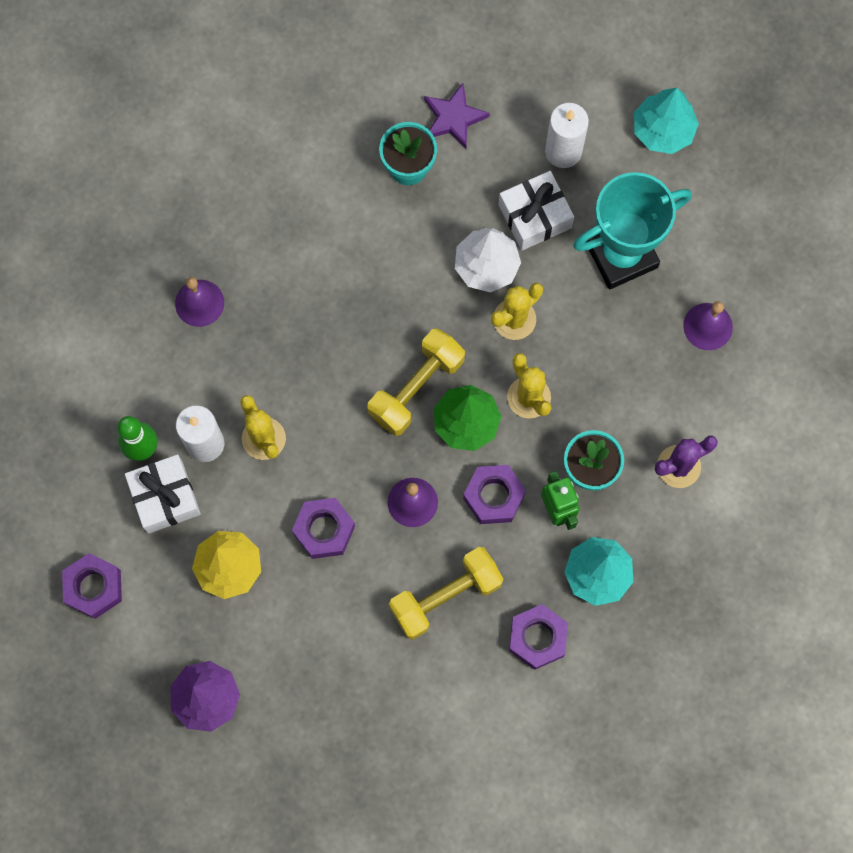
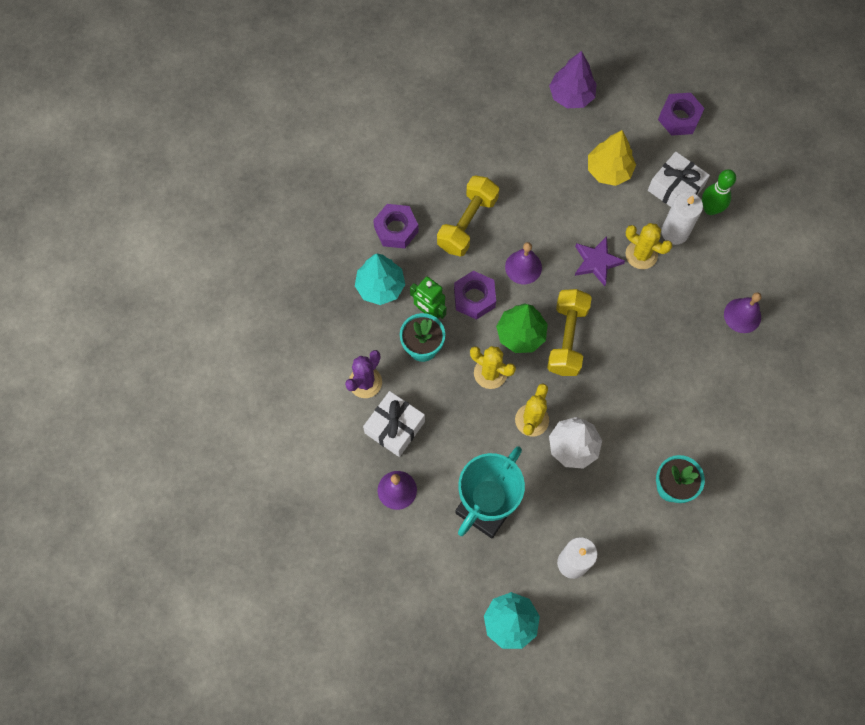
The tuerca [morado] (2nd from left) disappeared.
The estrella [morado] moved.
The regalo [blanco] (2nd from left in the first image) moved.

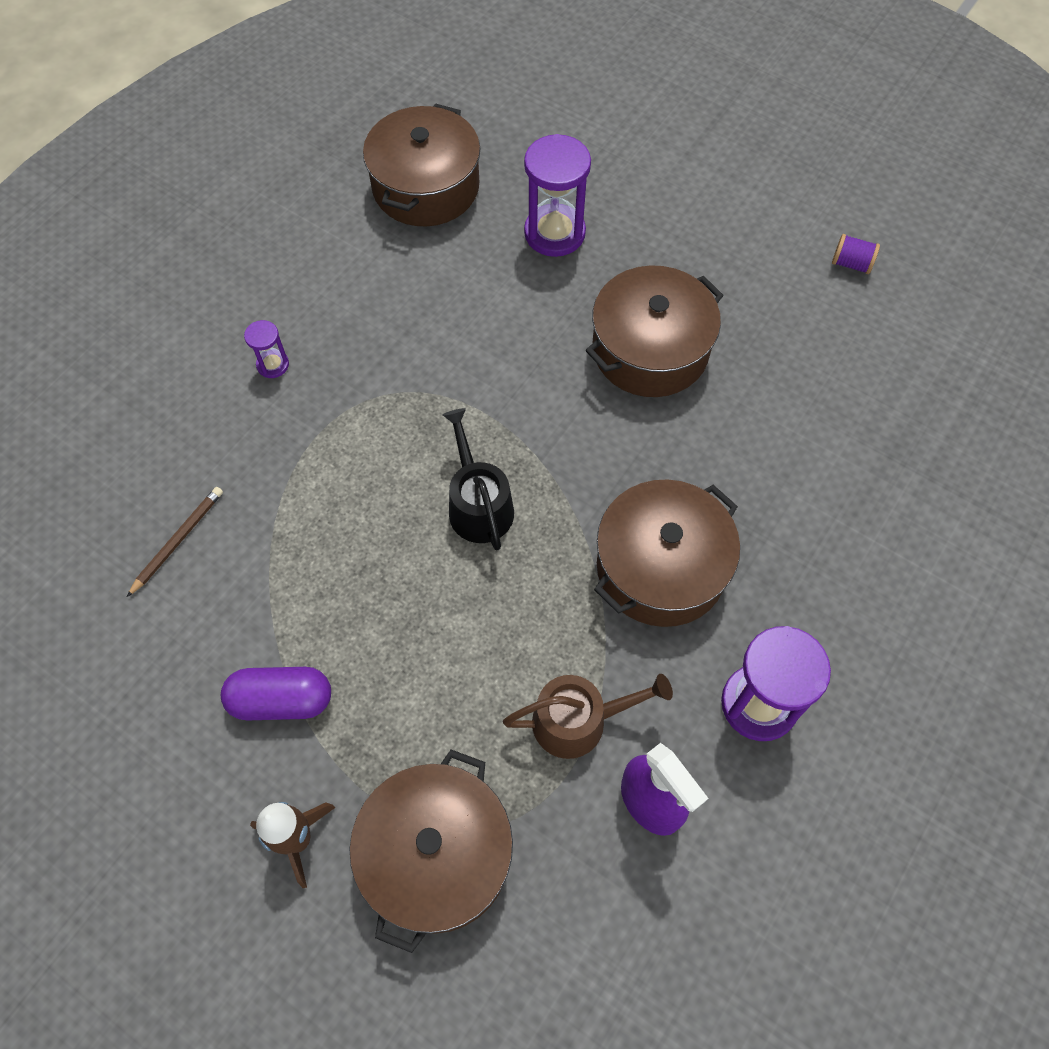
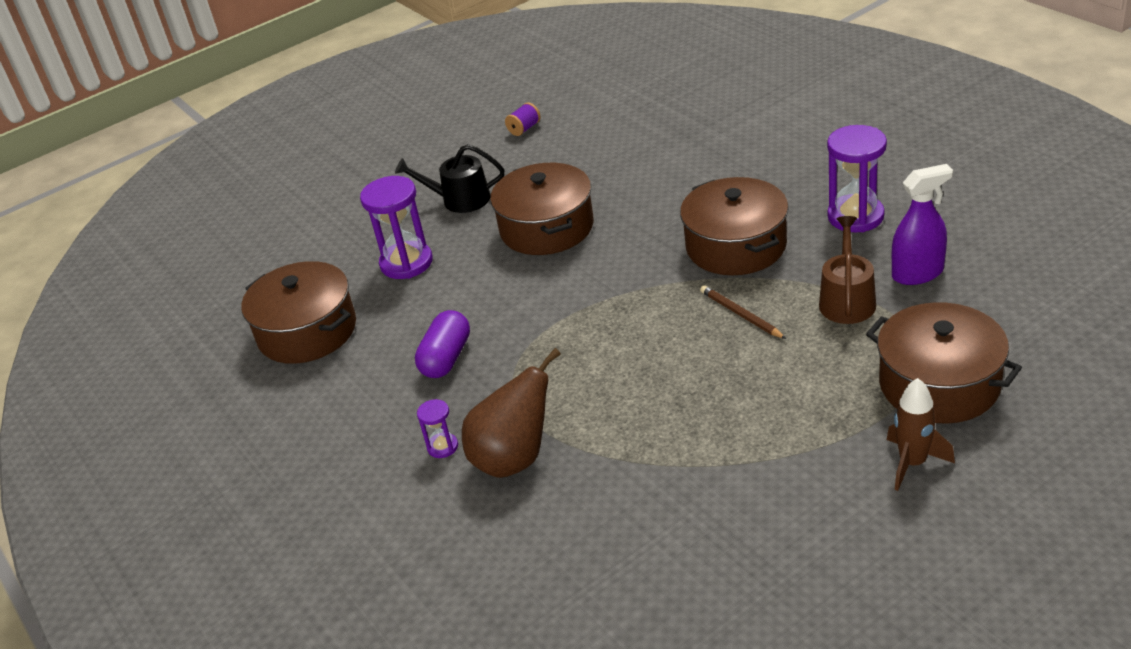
The lápiz [marrón] moved.
The cápsula [morado] moved.
The regadera [negro] moved.
The pera [marrón] appeared.

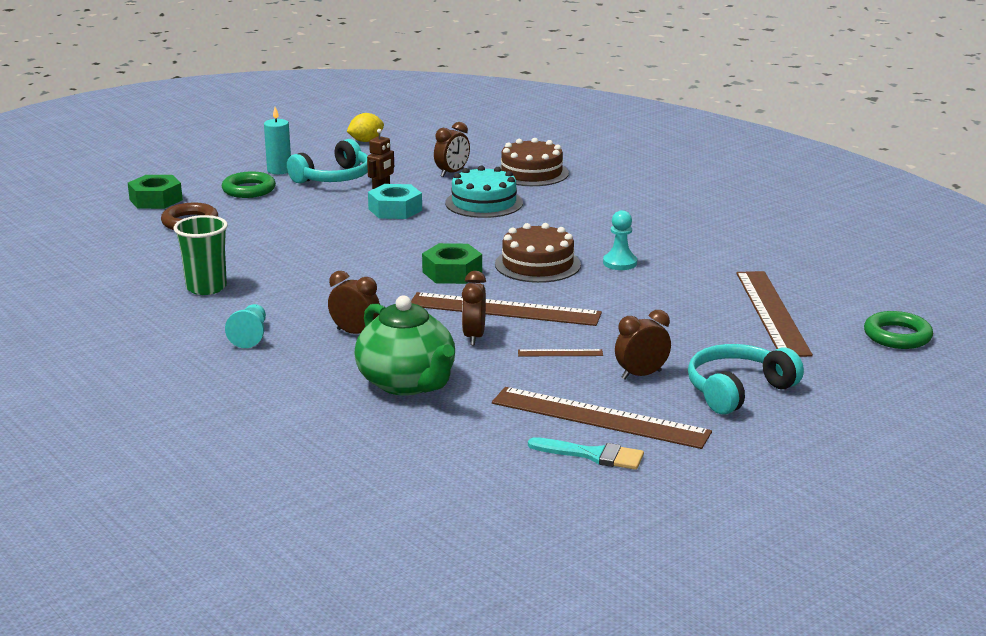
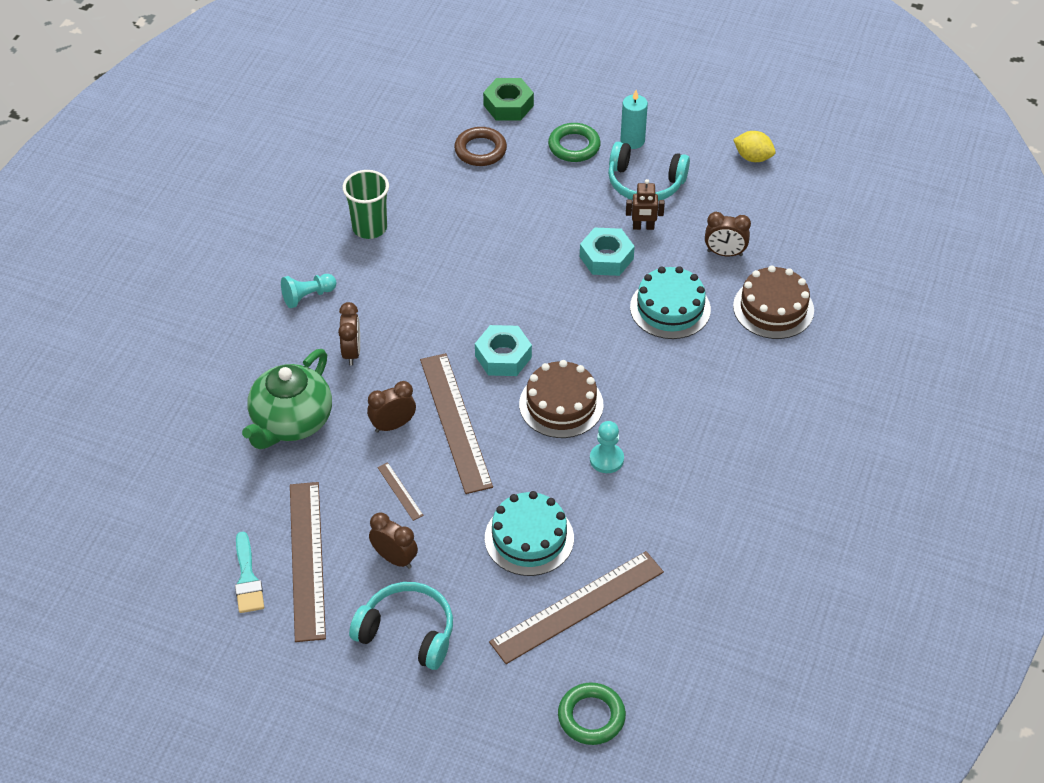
The tuerca [verde] (2nd from left) became the tuerca [turquesa] (1st from left).
The tarta [turquesa] (1st from left) appeared.

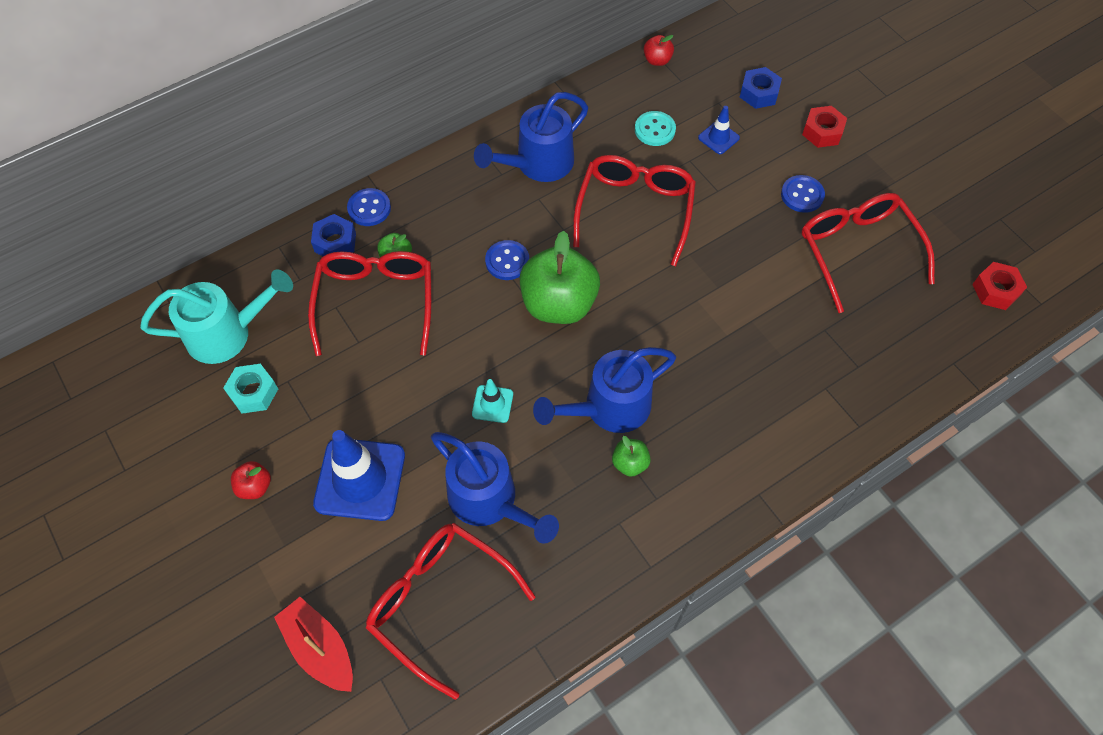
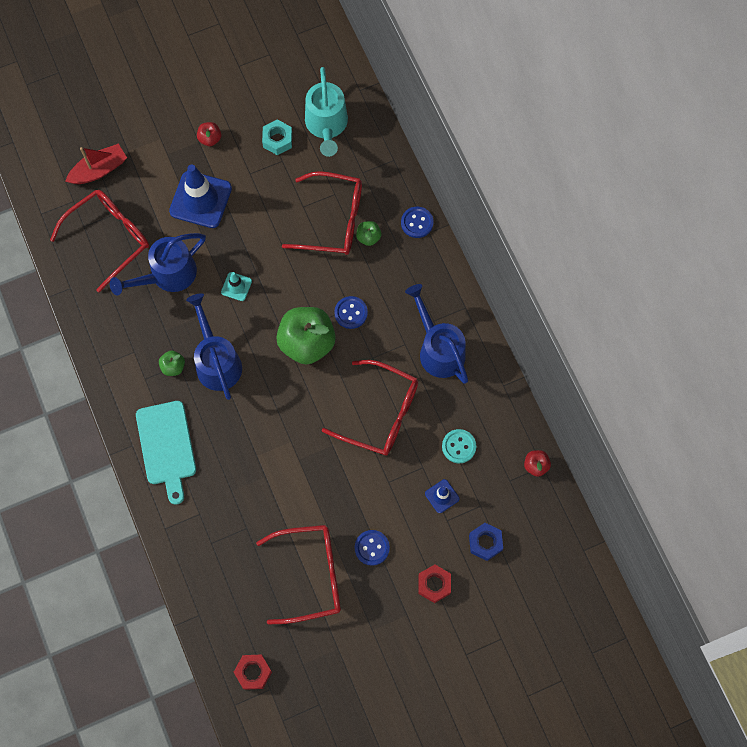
The tuerca [azul] (1st from left) disappeared.
The tabla de cortar [turquesa] appeared.

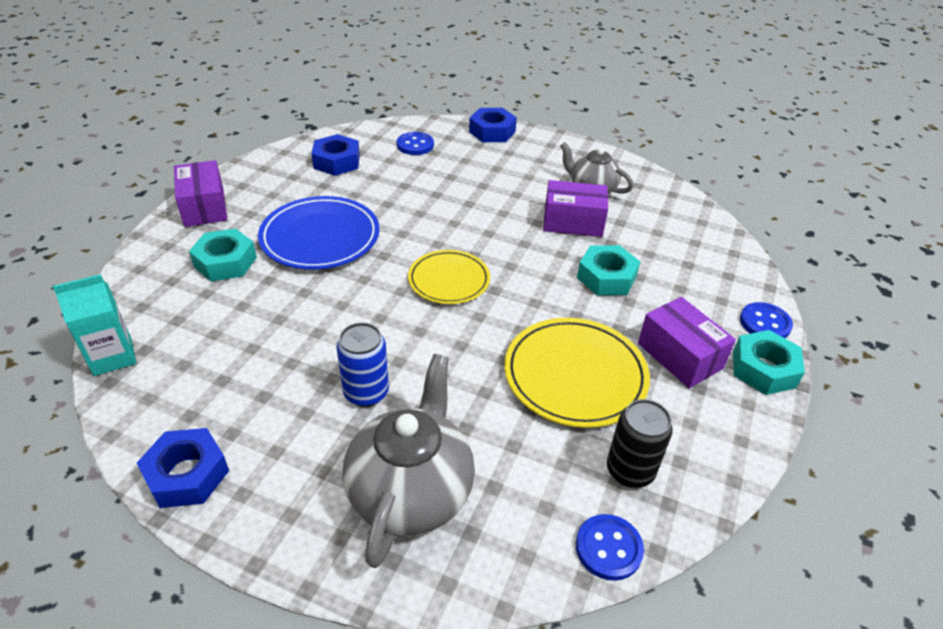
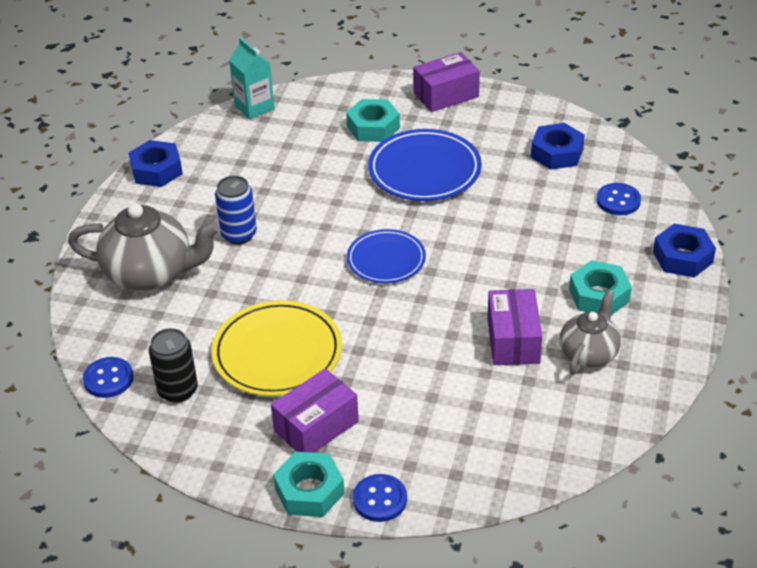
The plato [amarillo] (1st from left) became the plato [azul] (1st from left).
The tuerca [turquesa] (2nd from left in the first image) moved.

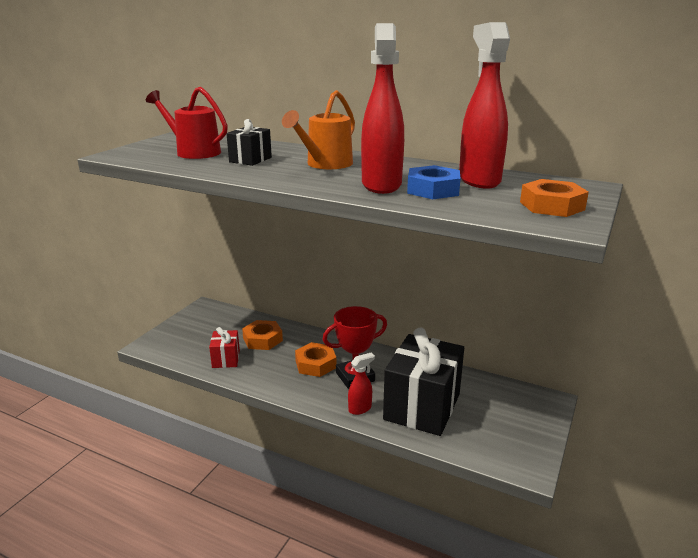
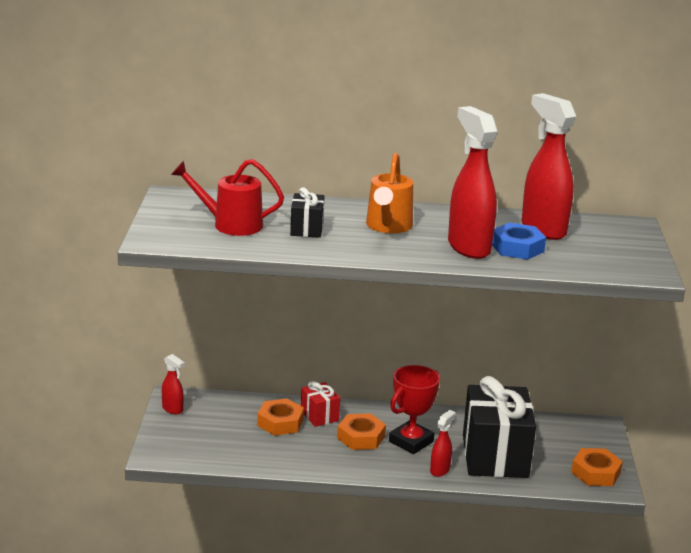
The regalo [rojo] moved.
The tuerca [naranja] (3rd from left) moved.
The pulverizador [rojo] (1st from left) appeared.

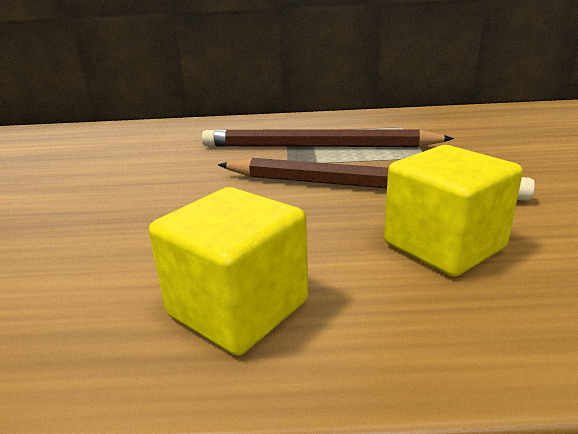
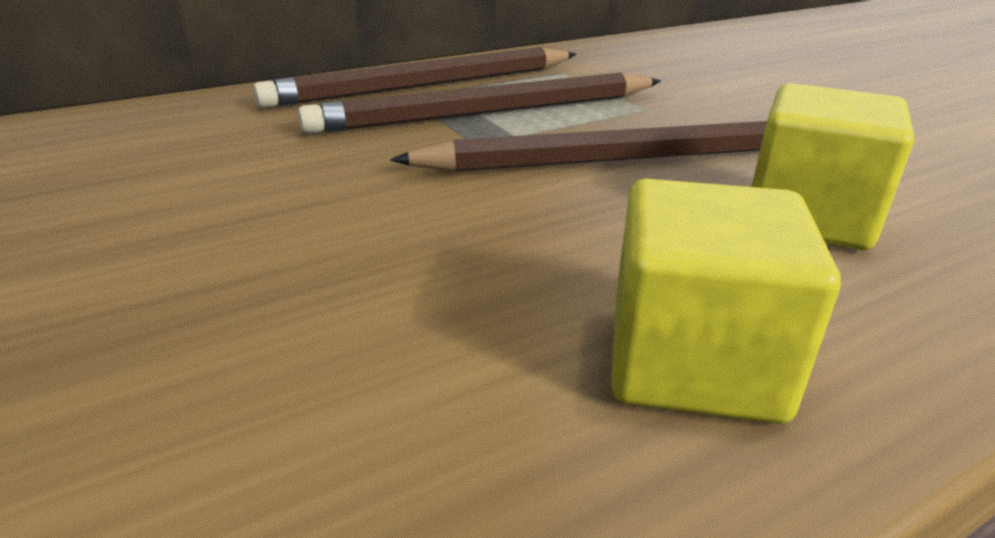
The lápiz [marrón] (1st from left) appeared.

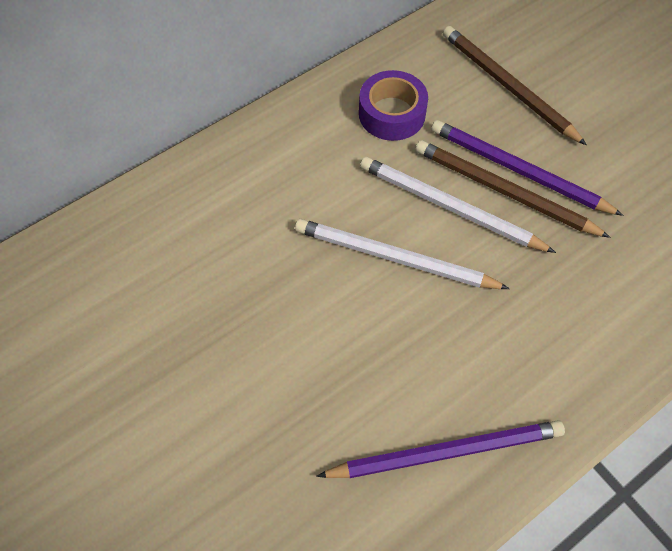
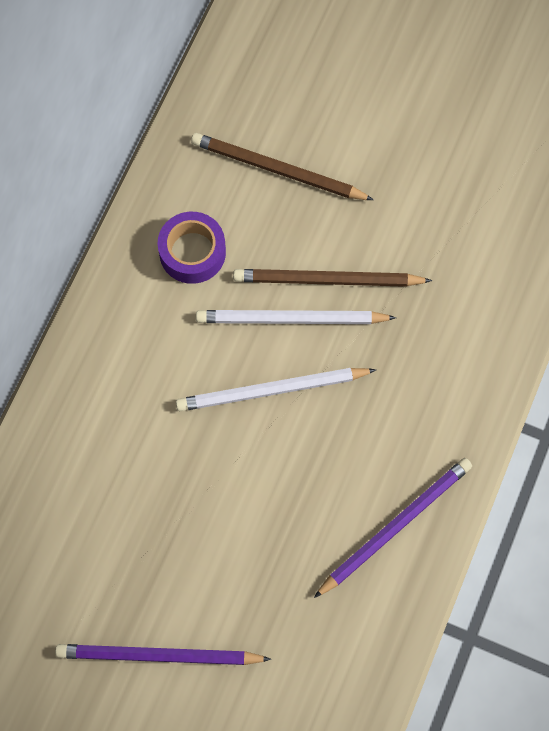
The lápiz [morado] (2nd from left in the first image) moved.

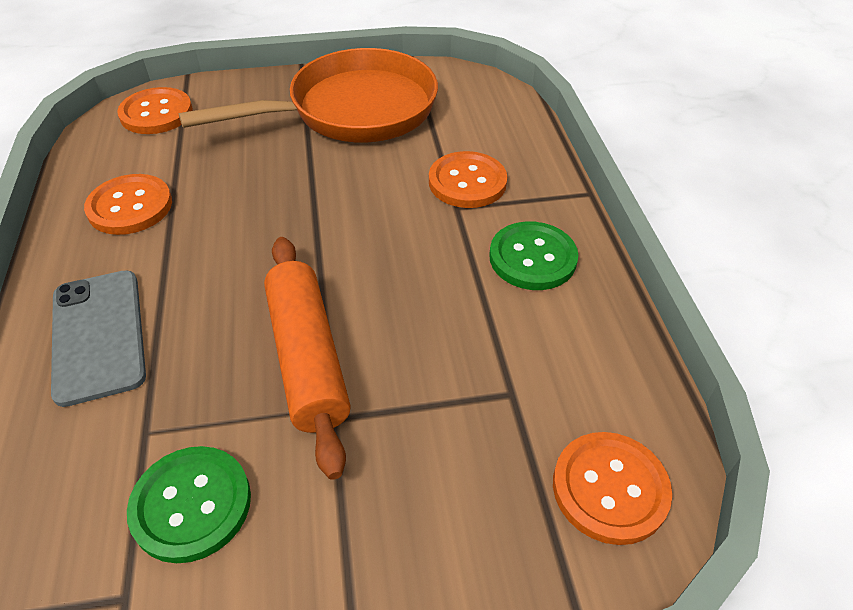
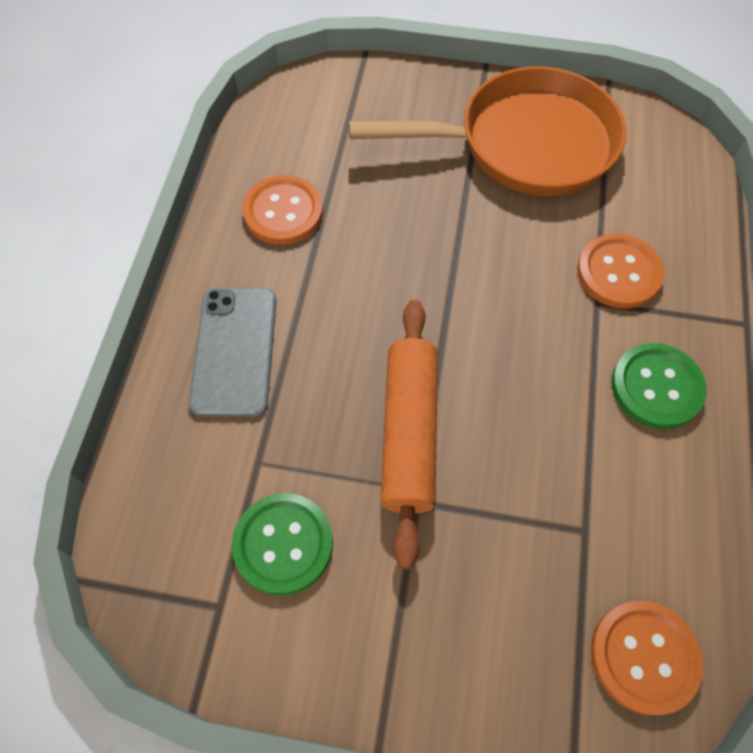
The botón [naranja] (2nd from left) disappeared.

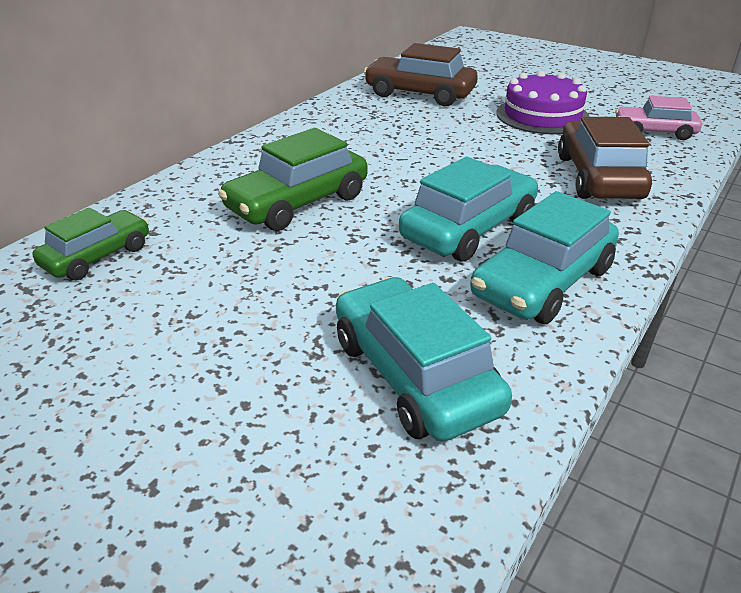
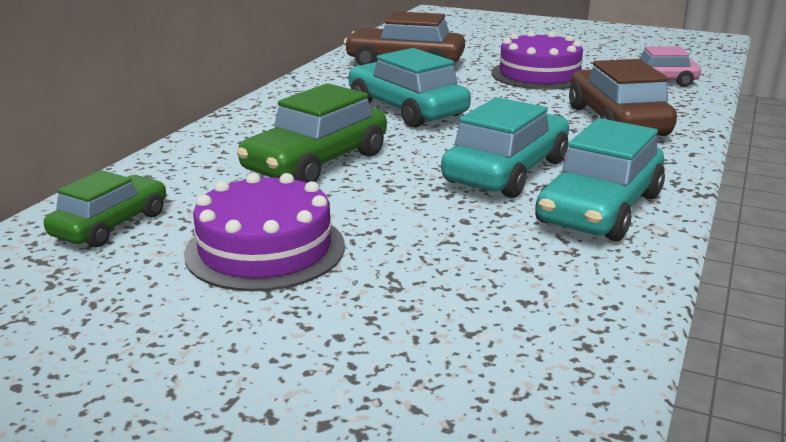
The coche [turquesa] (1st from left) moved.
The tarta [morado] (1st from left) appeared.

